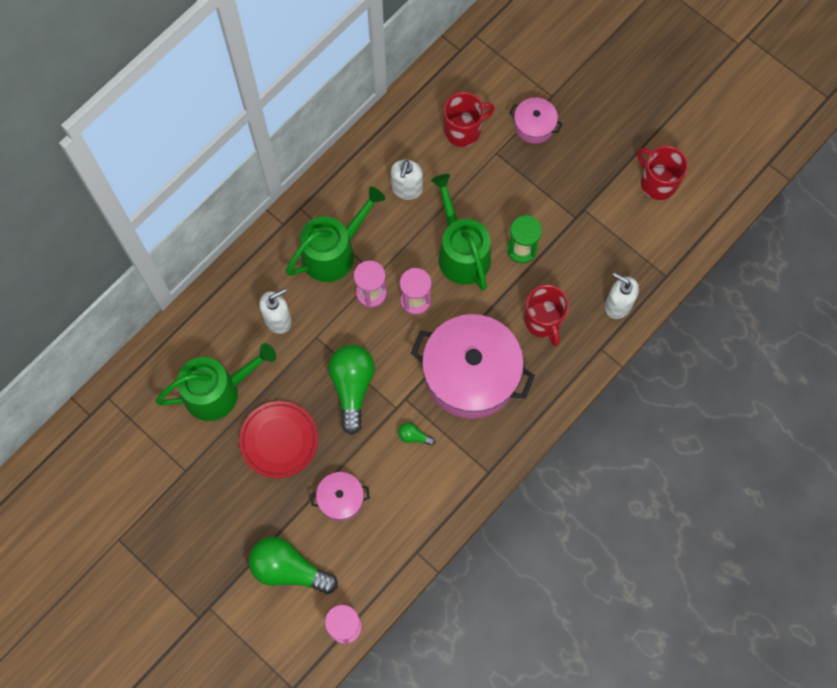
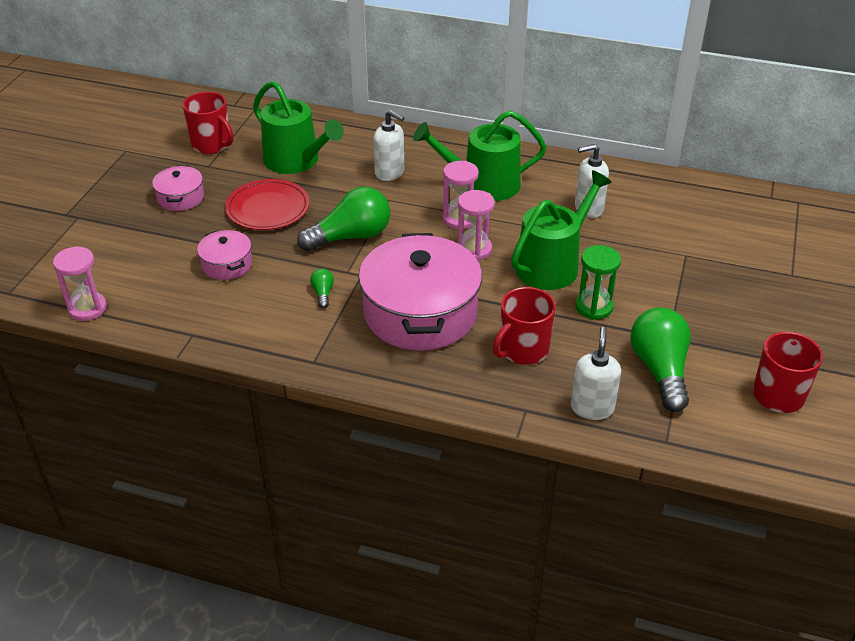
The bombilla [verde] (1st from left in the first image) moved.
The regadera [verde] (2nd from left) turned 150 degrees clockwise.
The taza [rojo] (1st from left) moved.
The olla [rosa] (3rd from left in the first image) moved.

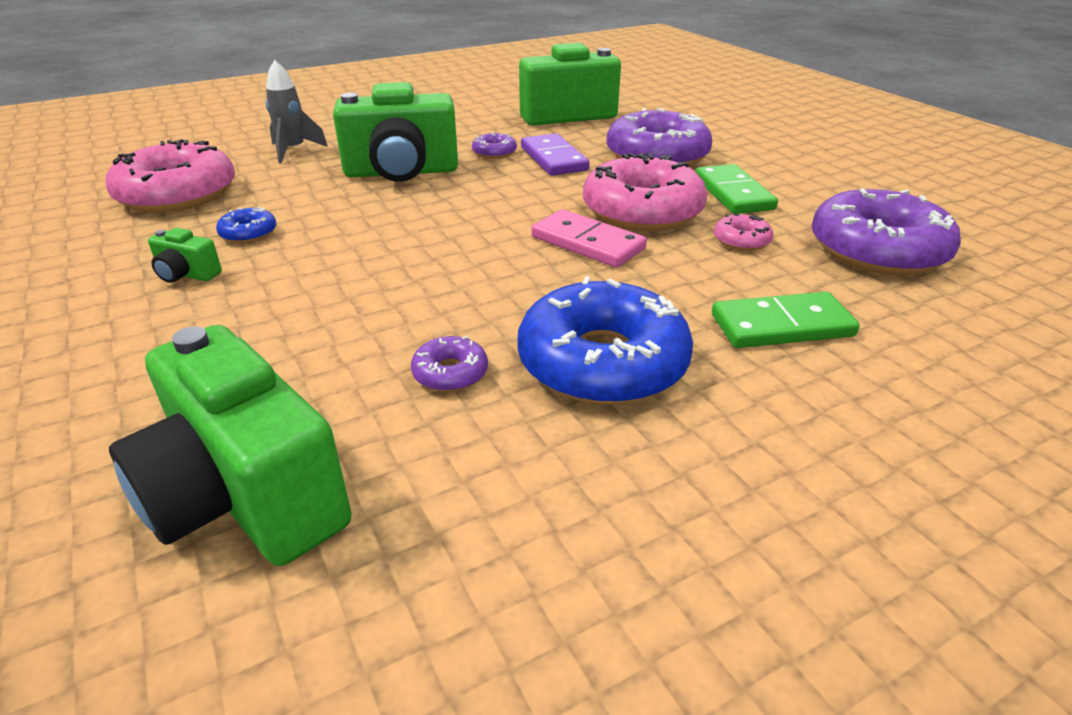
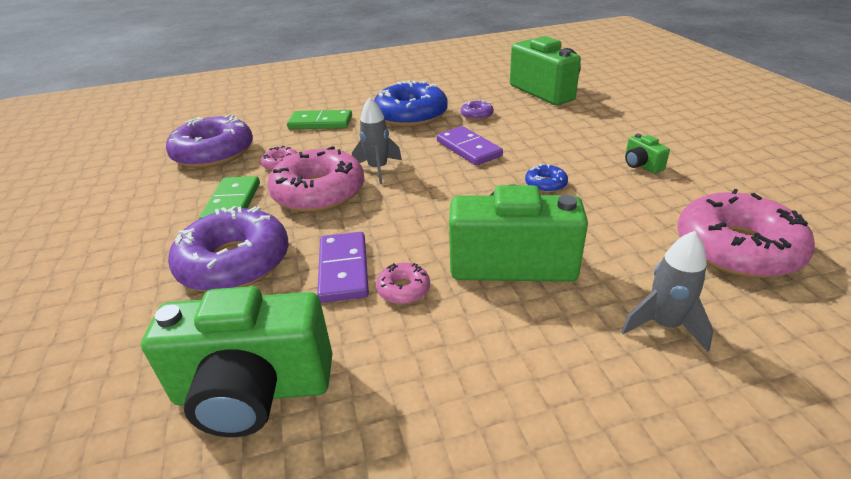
The cámara [verde] (1st from left in the first image) turned 150 degrees counterclockwise.
The rosquilla [azul] (1st from left in the first image) moved.
The rosquilla [morado] (2nd from left) became the rosquilla [rosa] (3rd from left).
The ficha de dominó [rosa] was replaced by the cohete [gris] (1st from left).
The ficha de dominó [morado] (2nd from left) appeared.

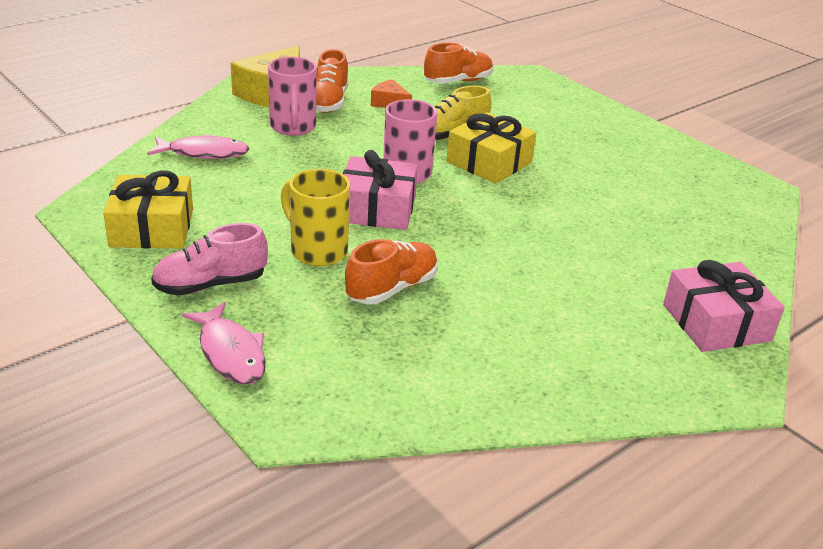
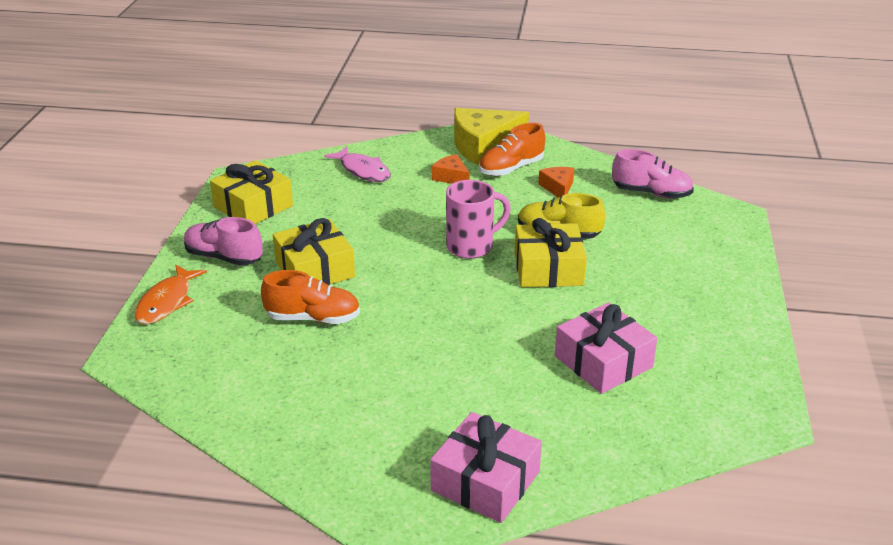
The pez [rosa] (2nd from left) became the pez [naranja].
The taza [rosa] (1st from left) was replaced by the queso [naranja] (1st from left).
The taza [amarillo] was replaced by the regalo [amarillo] (2nd from left).
The regalo [rosa] (1st from left in the first image) moved.
The zapato [naranja] (3rd from left) became the zapato [rosa] (2nd from left).

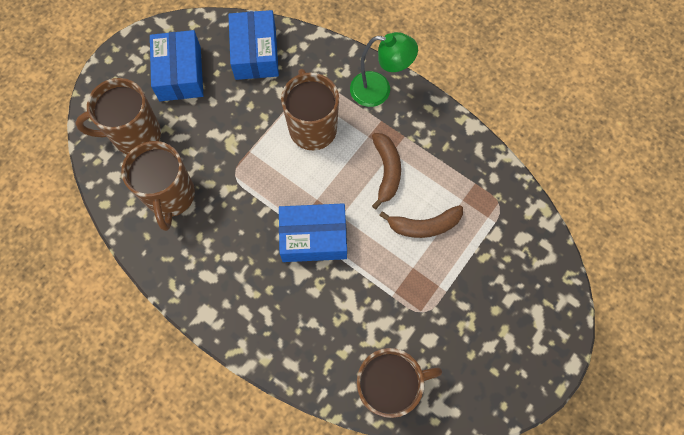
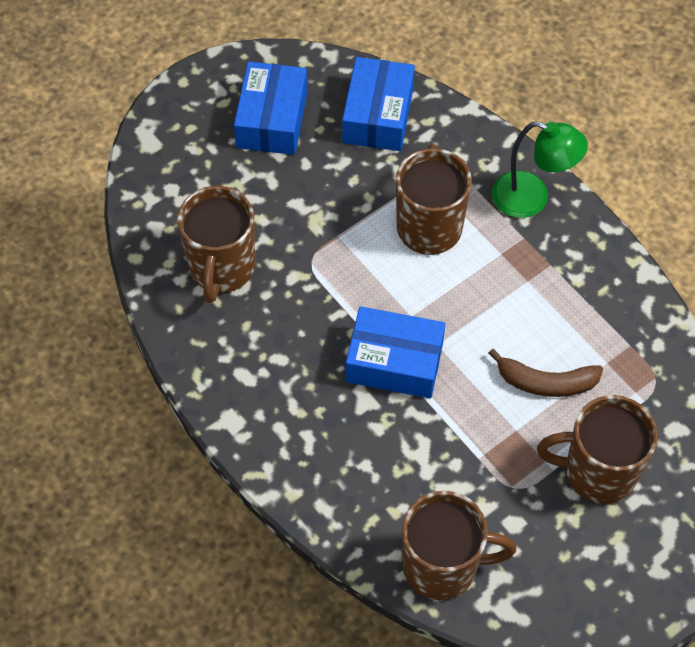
The taza [marrón] (1st from left in the first image) moved.
The plátano [marrón] (1st from left) disappeared.

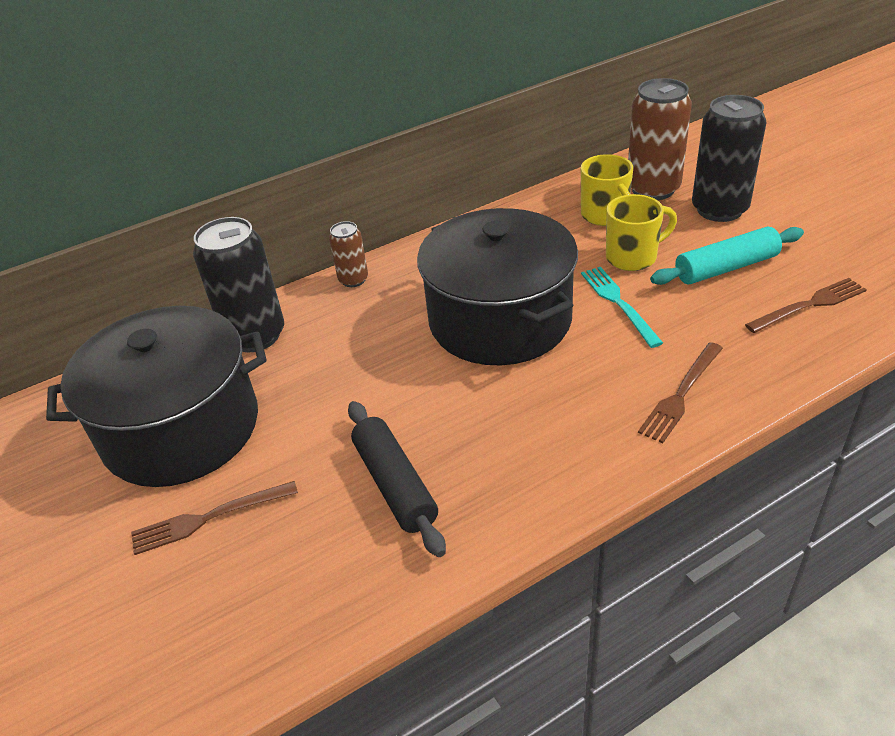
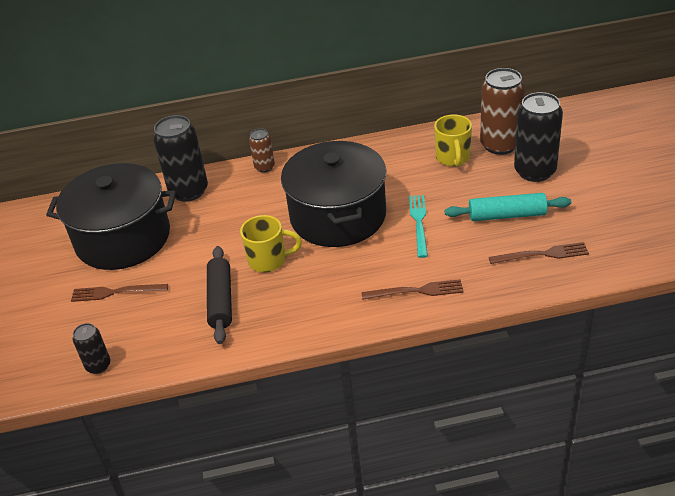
The taza [amarillo] (2nd from left in the first image) moved.
The tenedor [marrón] (2nd from left) turned 150 degrees counterclockwise.
The lata [negro] (1st from left) appeared.

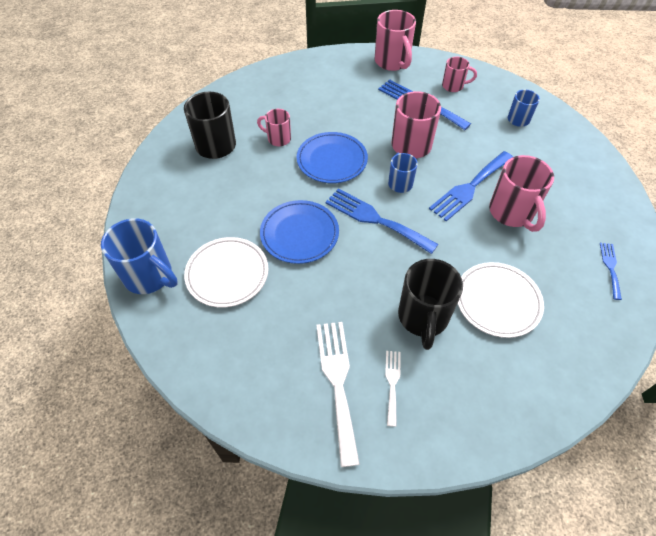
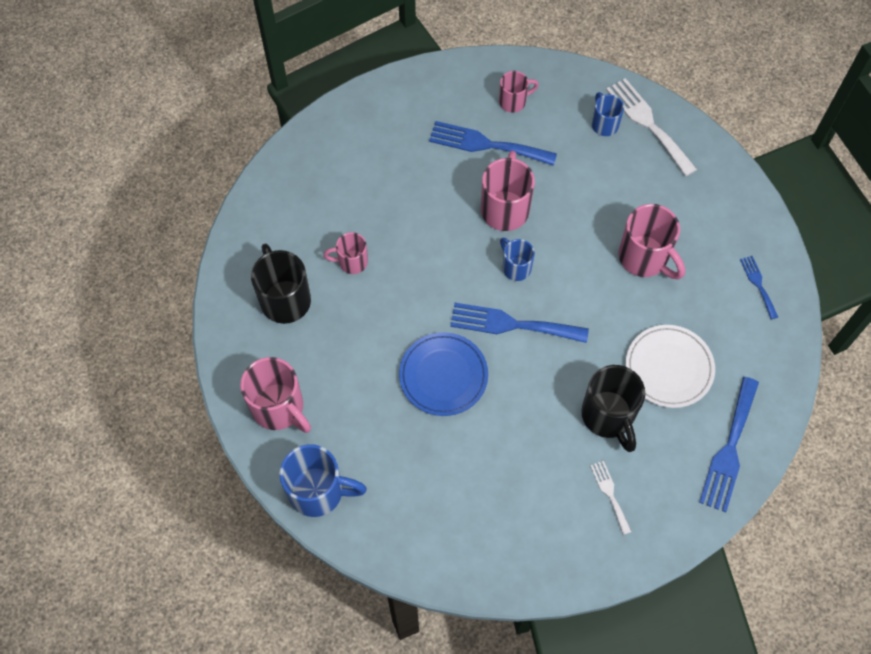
The plato [blanco] (1st from left) disappeared.
The plato [azul] (2nd from left) disappeared.
The tenedor [blanco] (1st from left in the first image) moved.
The taza [rosa] (2nd from left in the first image) moved.
The tenedor [azul] (3rd from left) moved.

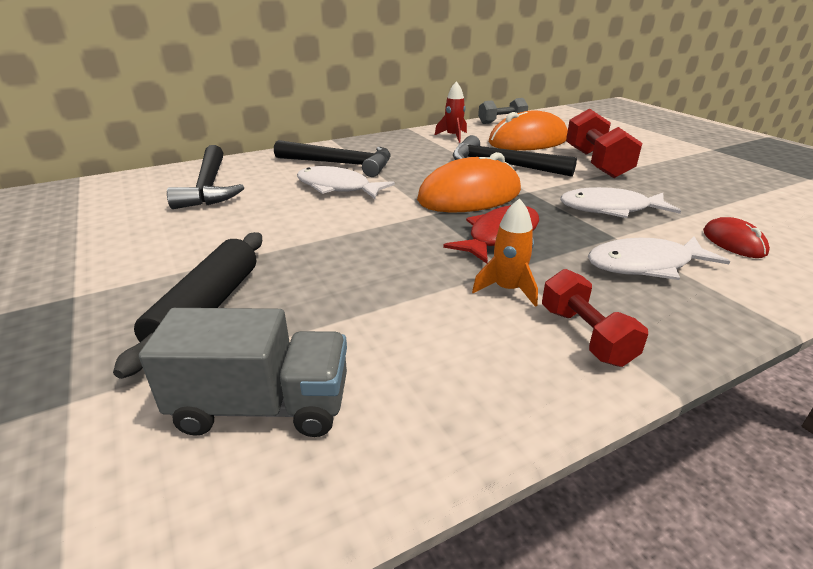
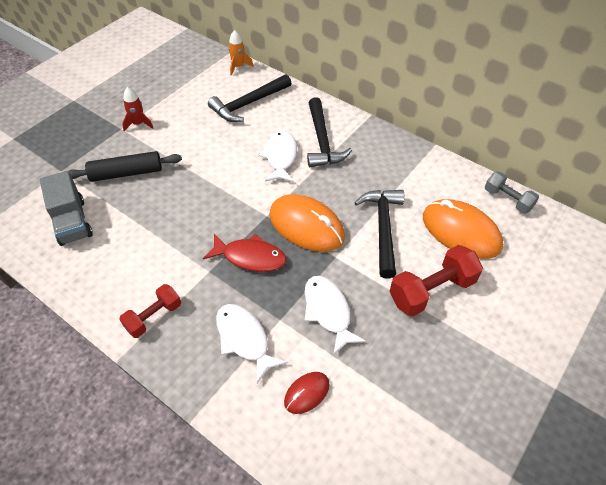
The cohete [rojo] moved.
The cohete [naranja] moved.

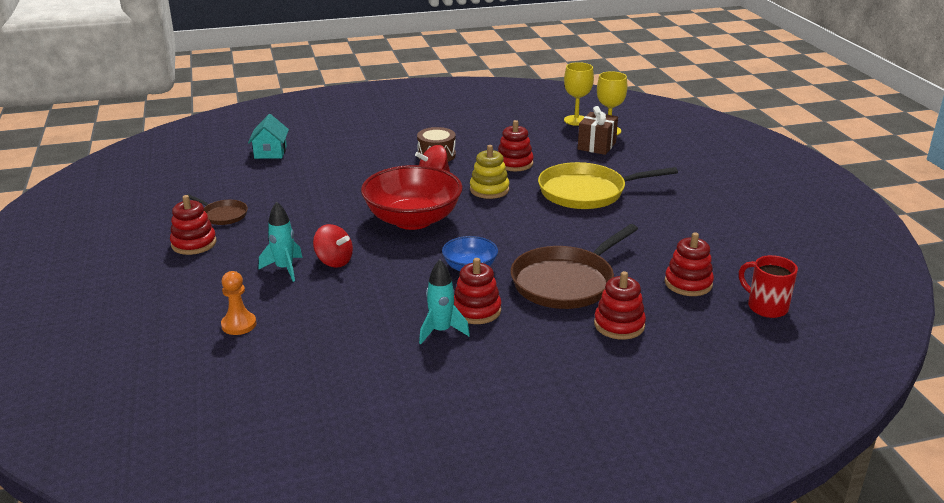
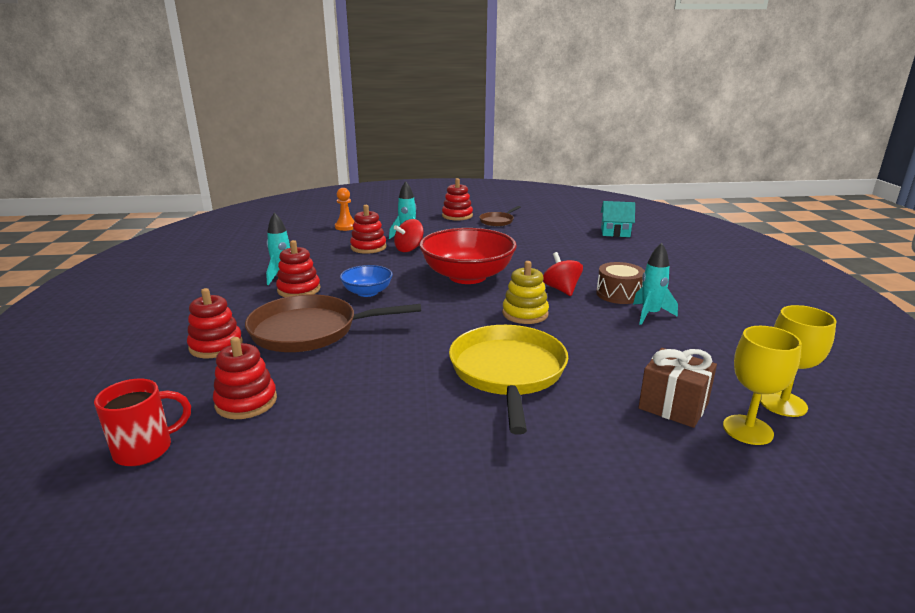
The juguete apilable [rojo] (3rd from left in the first image) moved.
The sartén [marrón] (2nd from left in the first image) turned 60 degrees counterclockwise.
The cohete [turquesa] (3rd from left) appeared.

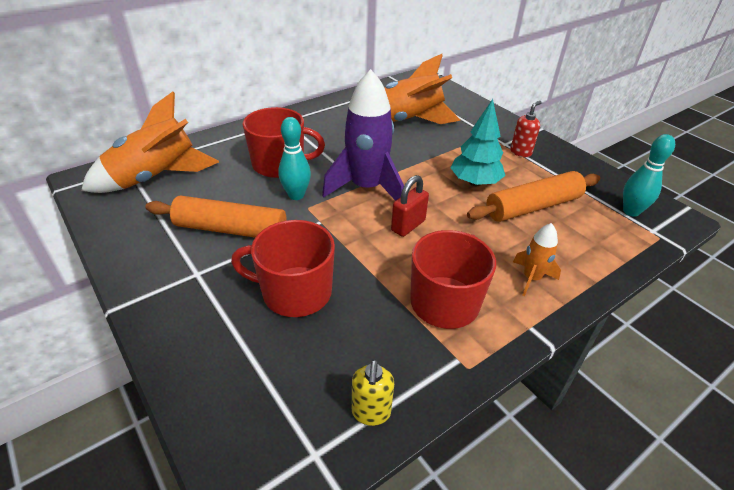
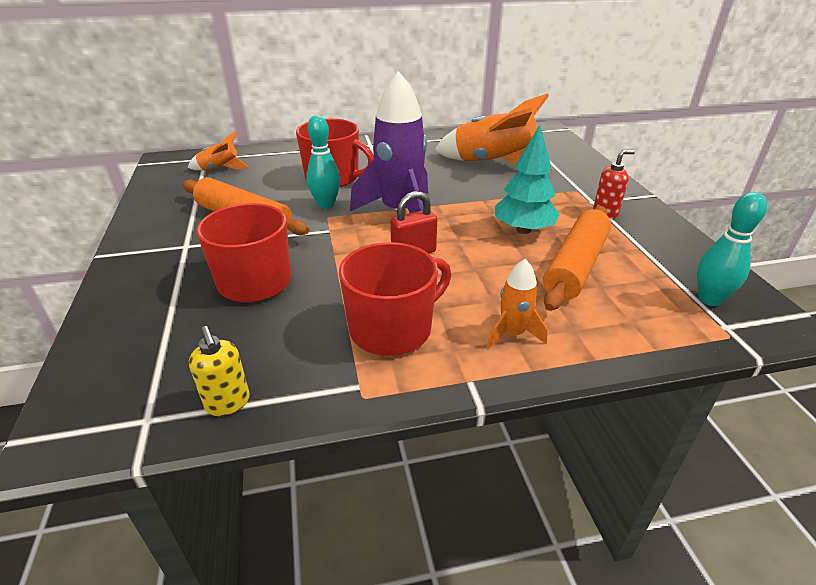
The cohete [naranja] (1st from left) changed to 0.49 times the size.
The dispensador de jabón [amarillo] turned 60 degrees counterclockwise.
The rodillo [naranja] (2nd from left) turned 60 degrees counterclockwise.

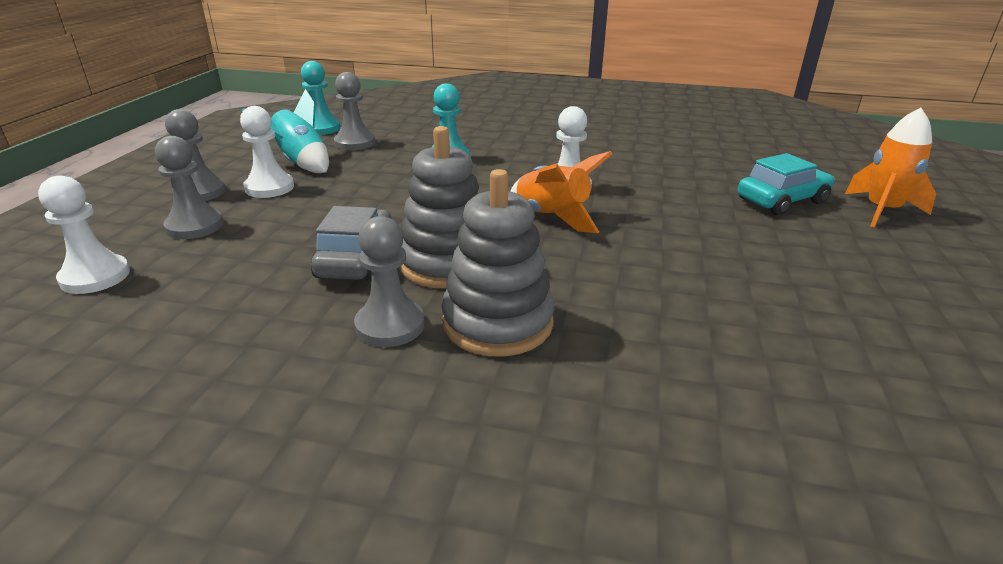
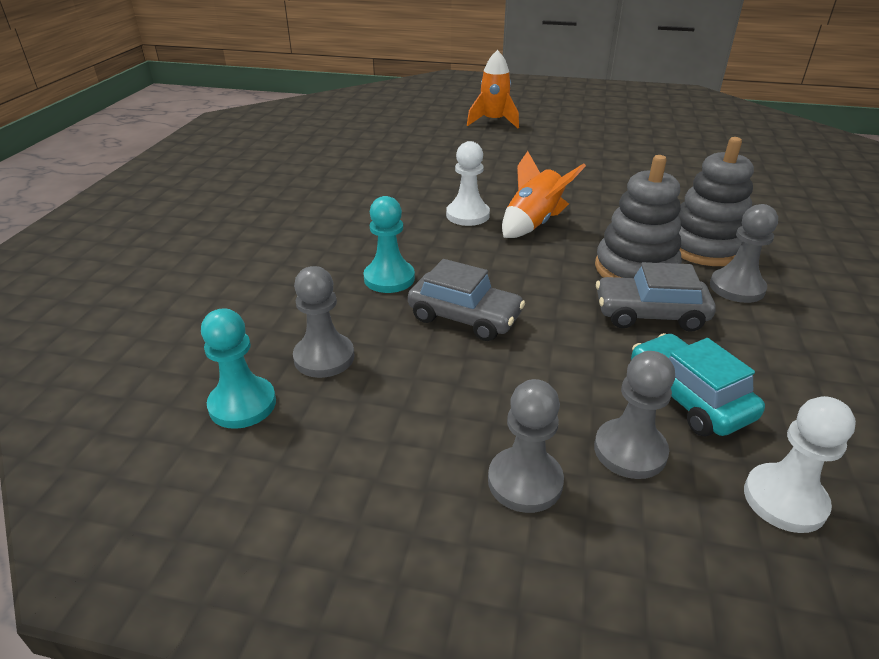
The peón [blanco] (2nd from left) disappeared.
The cohete [turquesa] disappeared.
The coche [turquesa] moved.
The coche [gris] (1st from left) appeared.

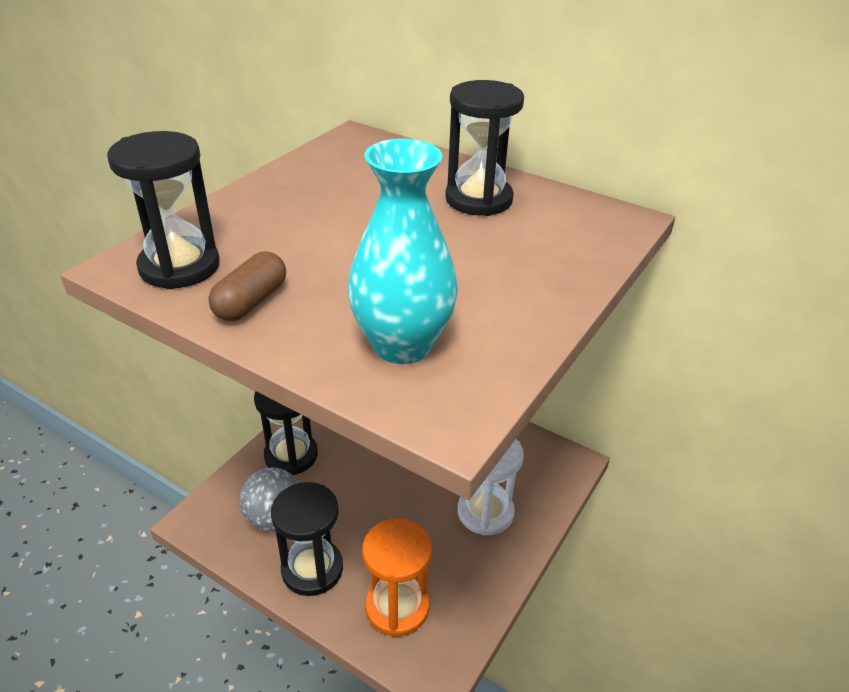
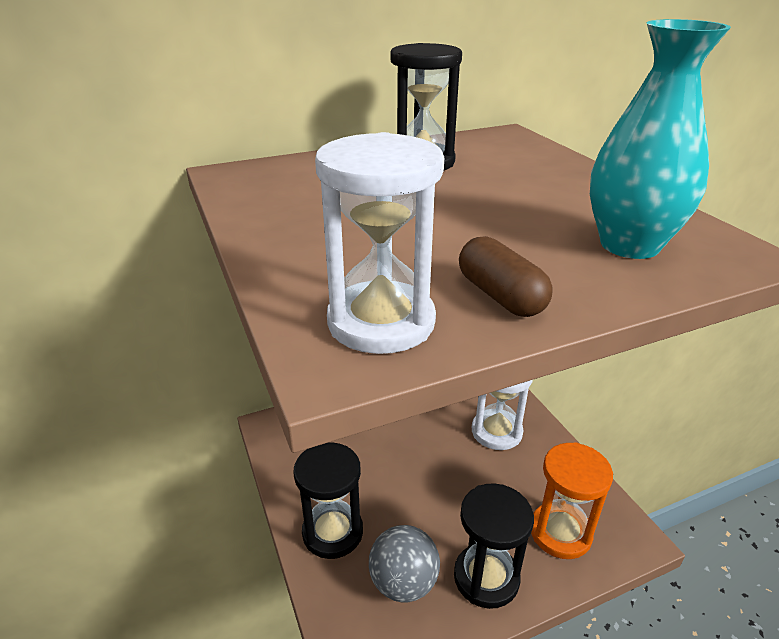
The reloj de arena [negro] (1st from left) became the reloj de arena [blanco] (1st from left).

